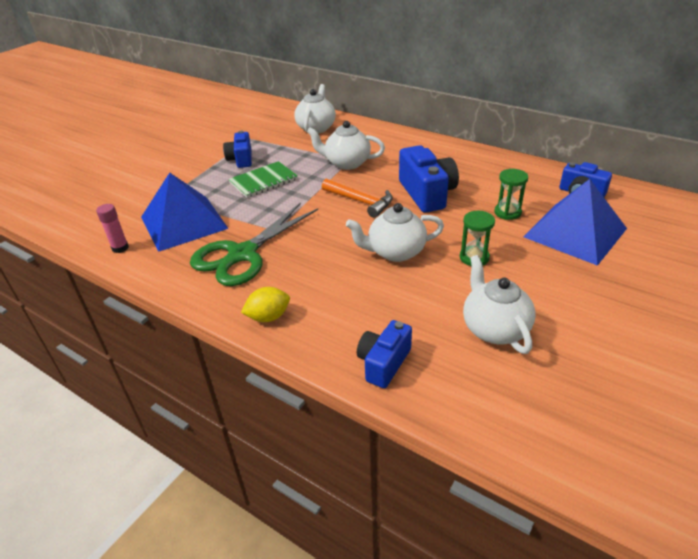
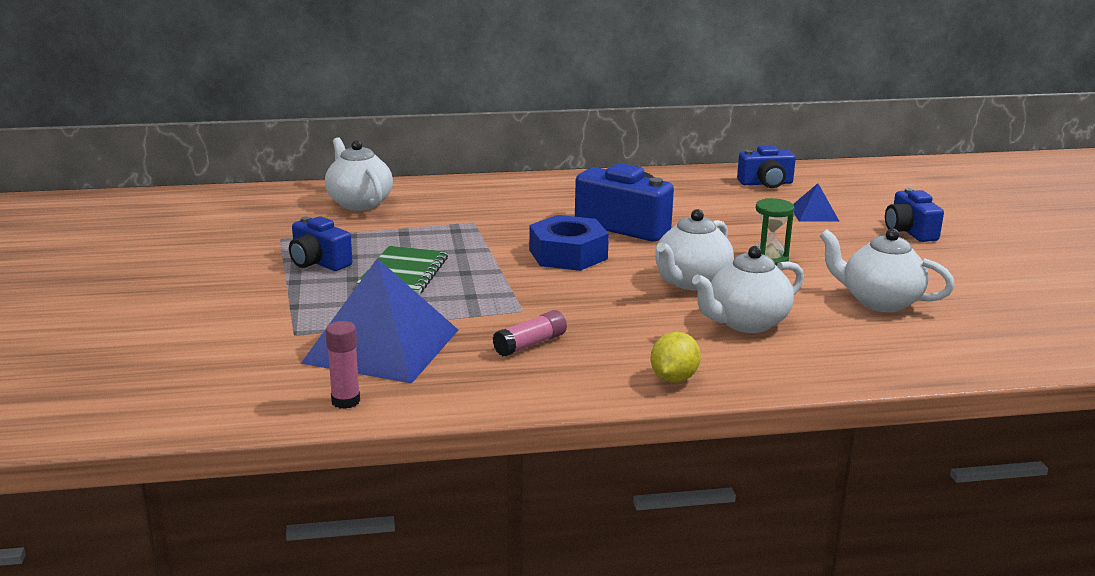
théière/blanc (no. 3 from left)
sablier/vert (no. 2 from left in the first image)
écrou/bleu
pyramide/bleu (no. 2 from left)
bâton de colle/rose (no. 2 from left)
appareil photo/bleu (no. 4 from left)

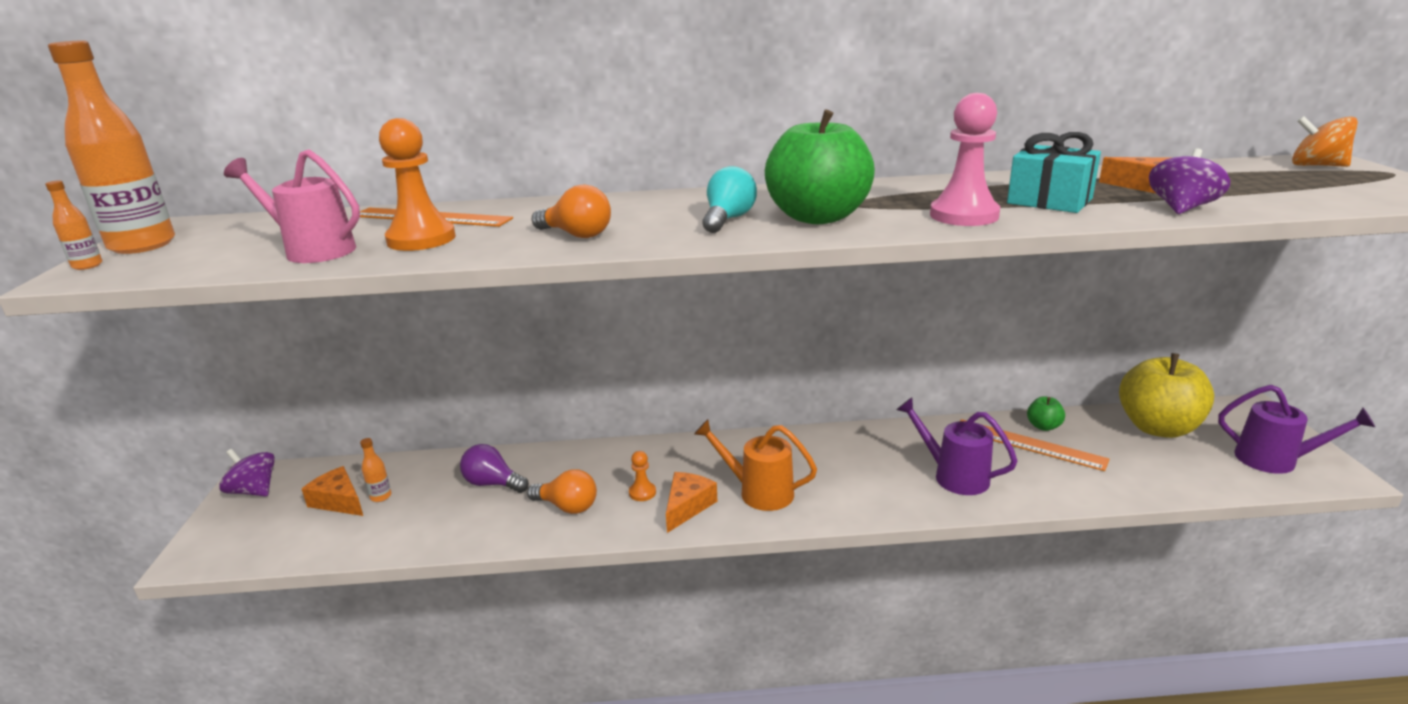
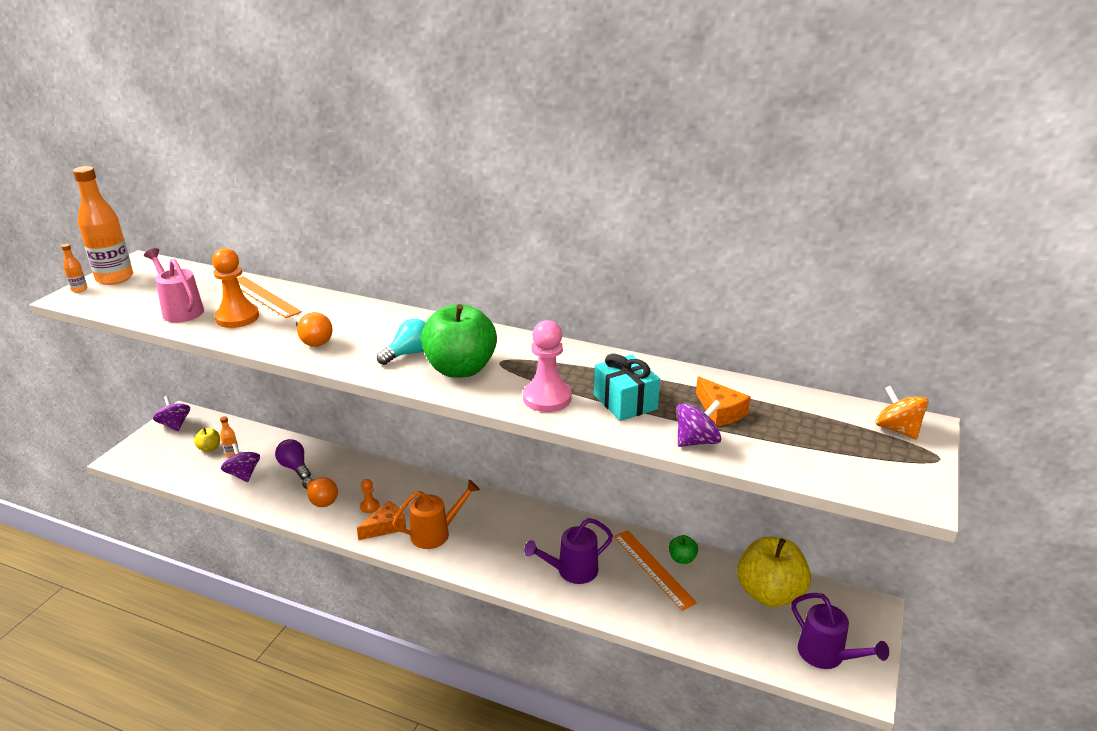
arrosoir/violet (no. 1 from left)
arrosoir/orange
pomme/jaune (no. 1 from left)
toupie/violet (no. 2 from left)

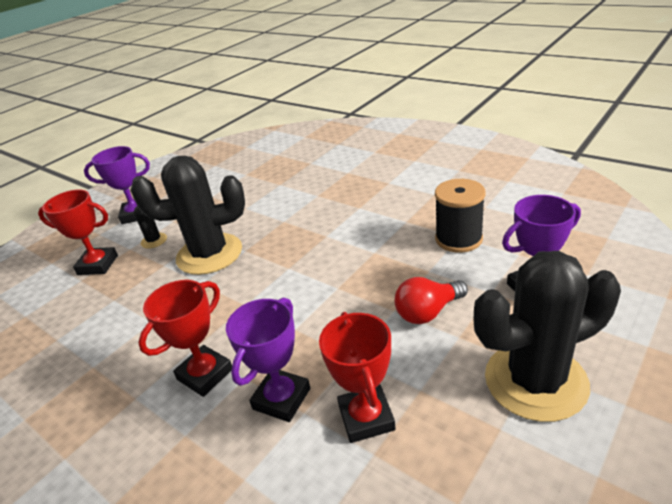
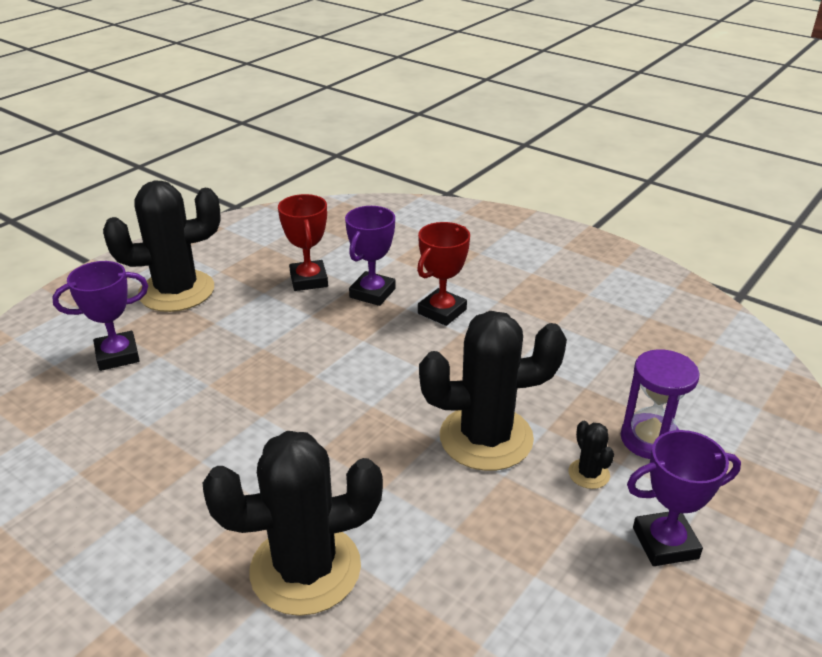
bobine/noir
sablier/violet
ampoule/rouge
cactus/noir (no. 2 from left)

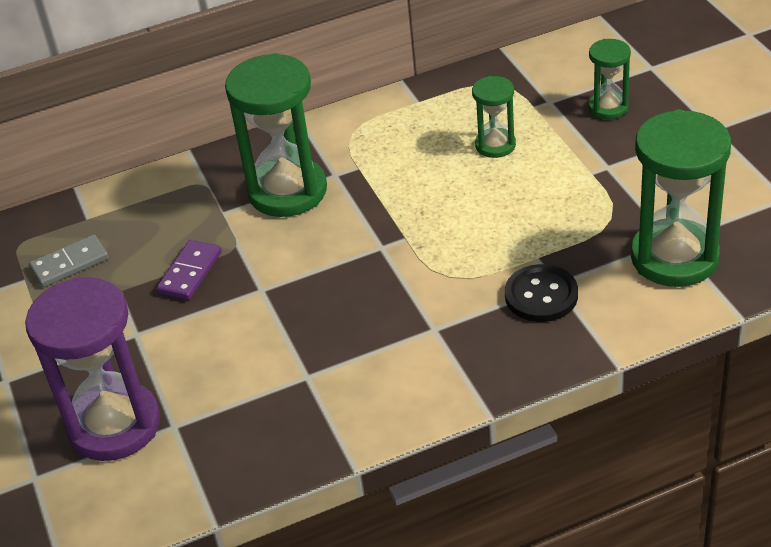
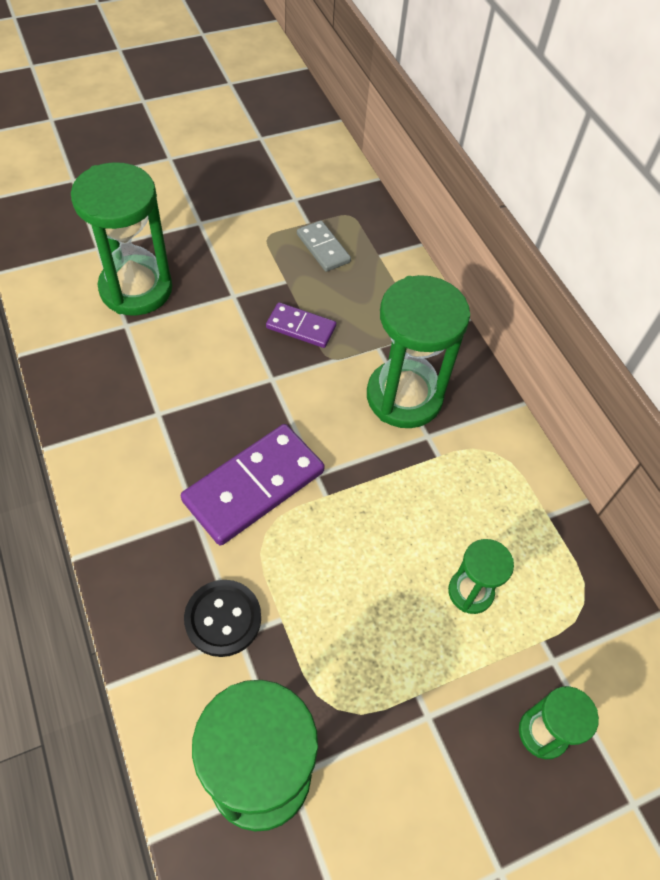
sablier/vert (no. 1 from left)
domino/violet (no. 1 from left)

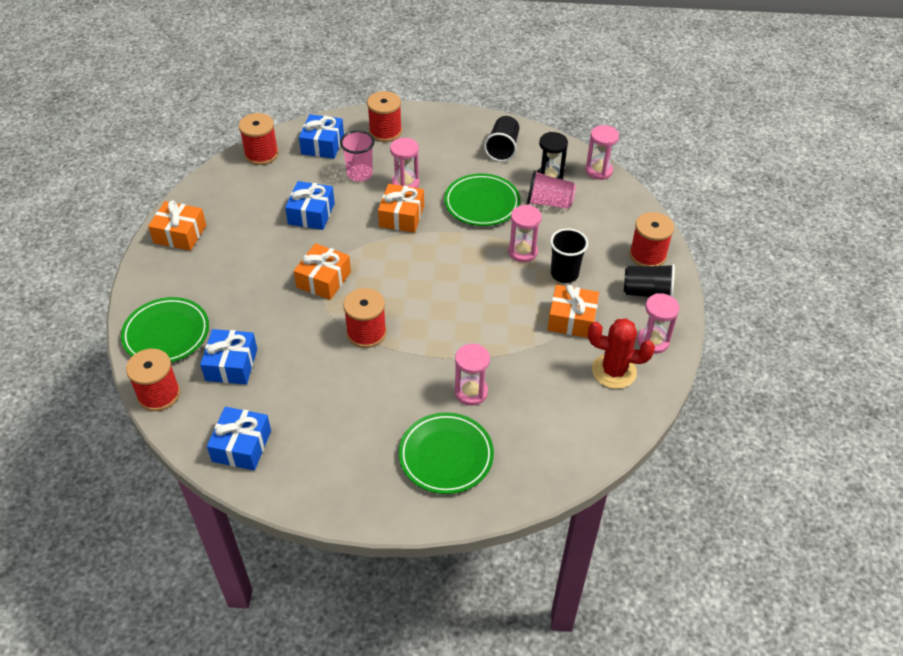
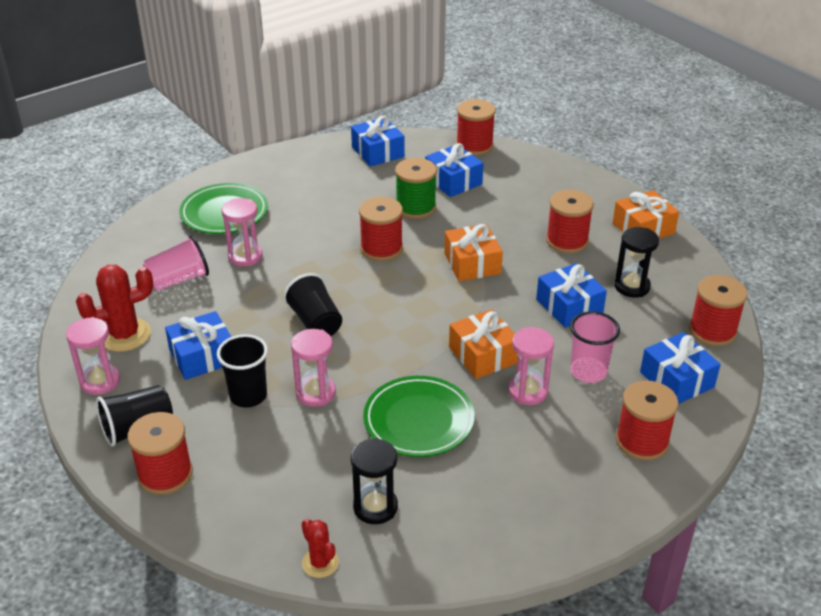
gobelet/noir (no. 3 from left)
cactus/rouge (no. 2 from left)
gobelet/rose (no. 1 from left)
cadeau/bleu (no. 1 from left)
assiette/vert (no. 1 from left in the first image)
bobine/vert
bobine/rouge (no. 4 from left)
sablier/noir (no. 2 from left)

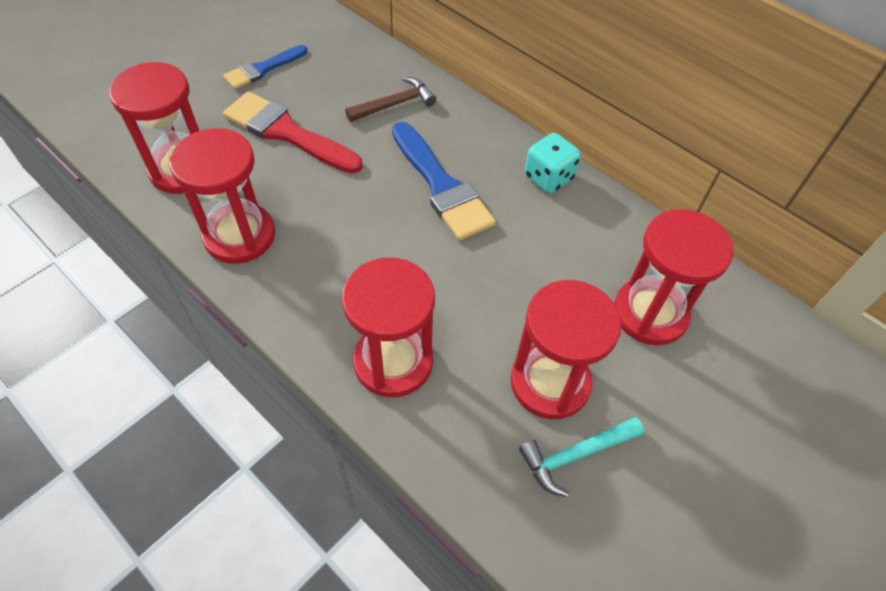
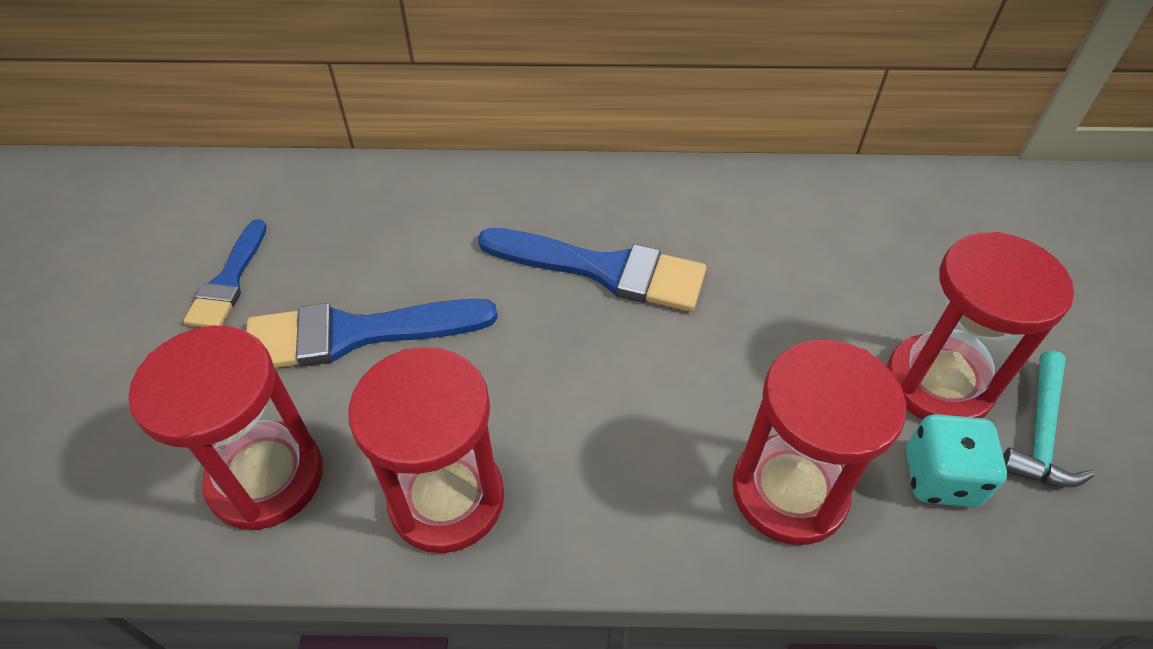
marteau/marron
pinceau/bleu (no. 2 from left)
dé/turquoise
sablier/rouge (no. 5 from left in the first image)

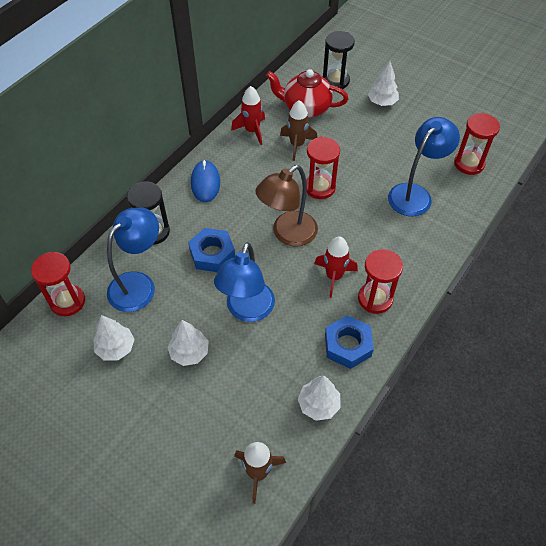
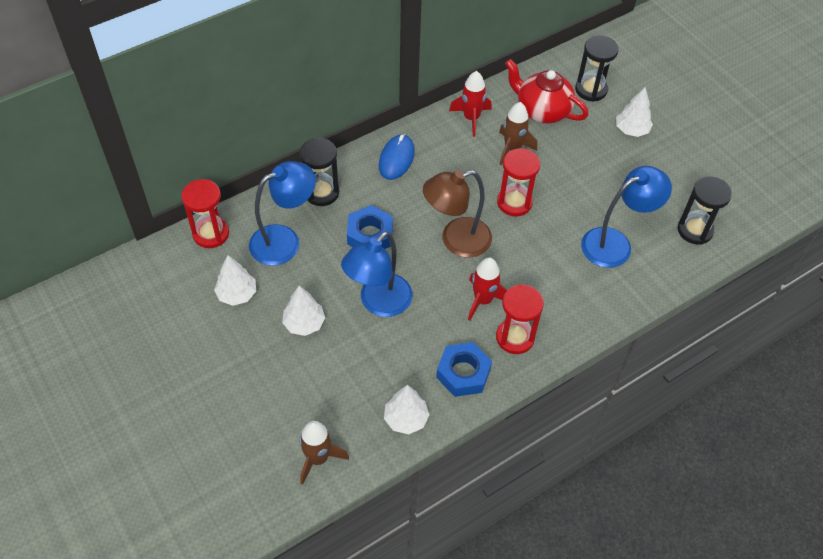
sablier/noir (no. 3 from left)

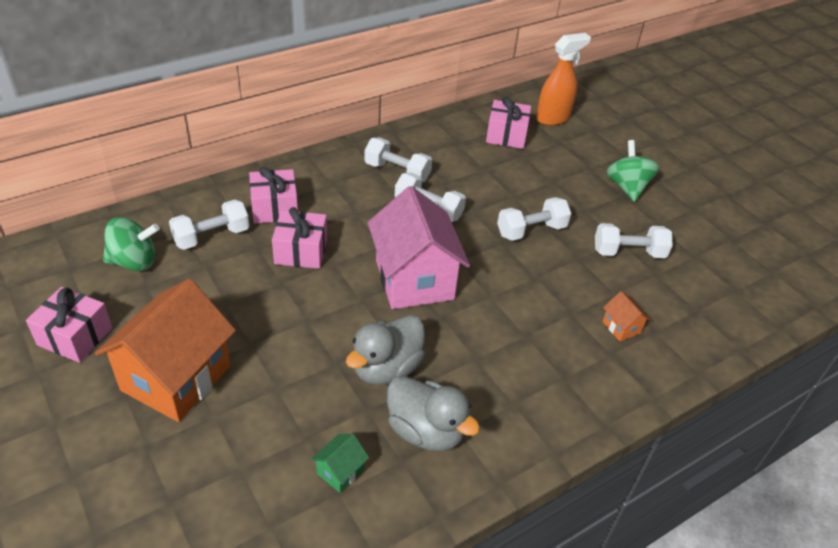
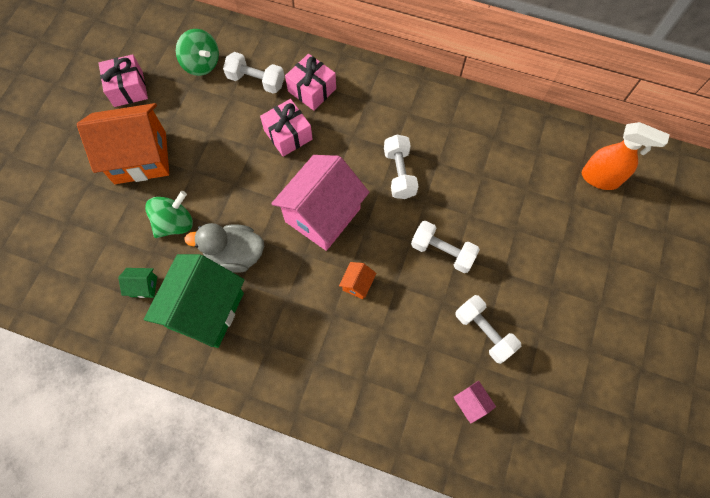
cadeau/rose (no. 4 from left in the first image)
haltère/blanc (no. 2 from left in the first image)
toupie/vert (no. 1 from left)
maison/orange (no. 2 from left)
maison/vert (no. 2 from left)
maison/rose (no. 2 from left)

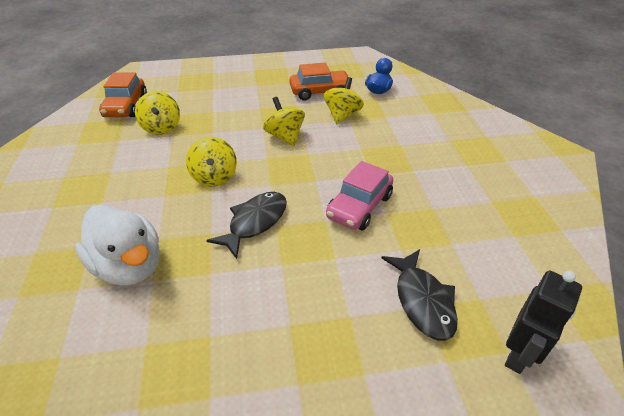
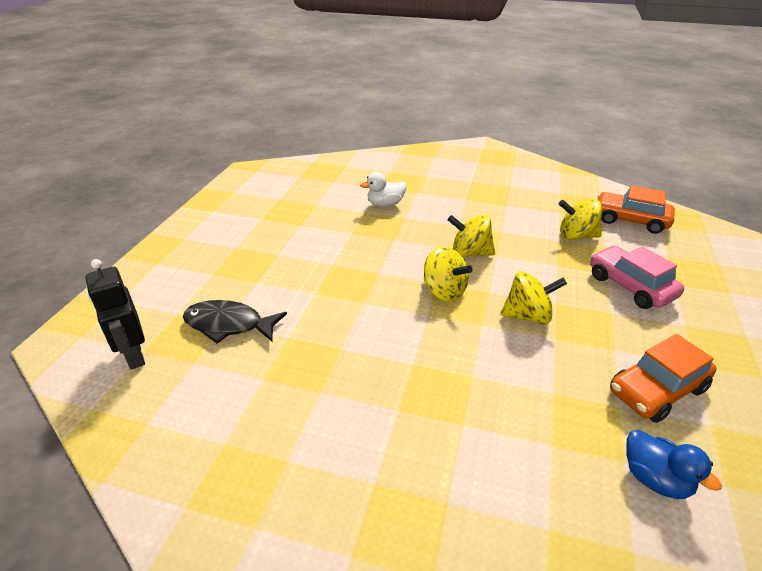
voiture/orange (no. 2 from left)
toupie/jaune (no. 1 from left)
voiture/rose
poisson/noir (no. 1 from left in the first image)
canard/blanc

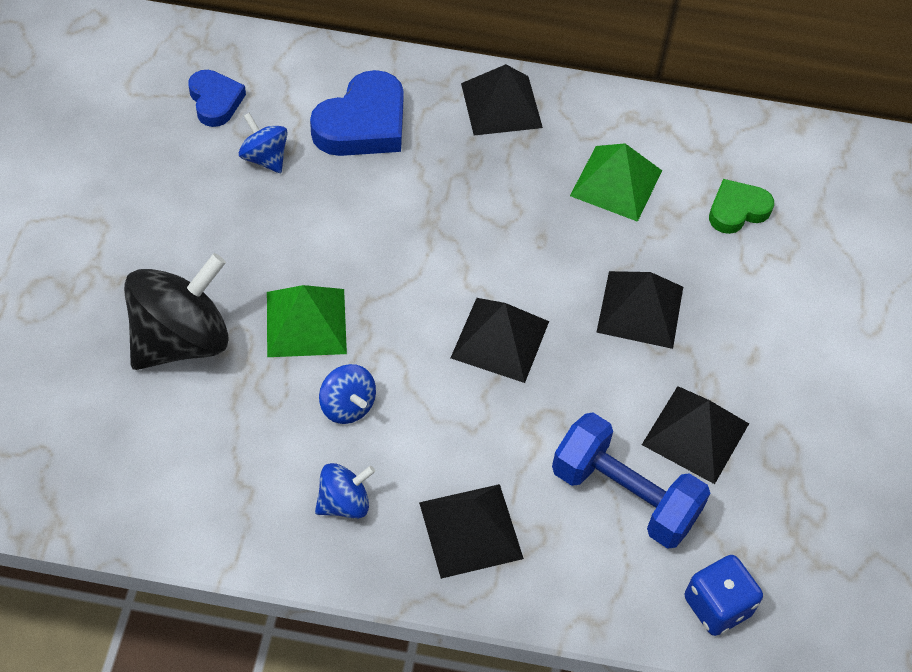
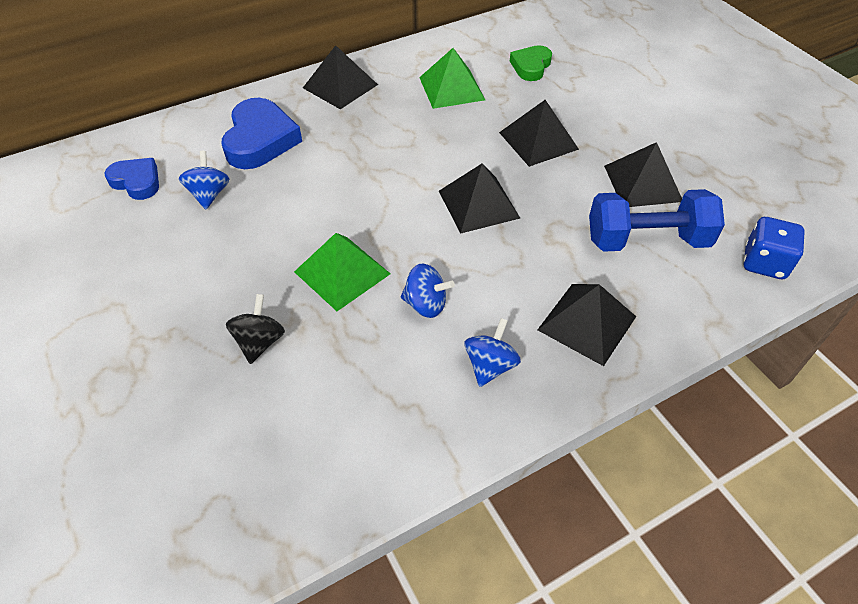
toupie/bleu (no. 1 from left)
toupie/noir

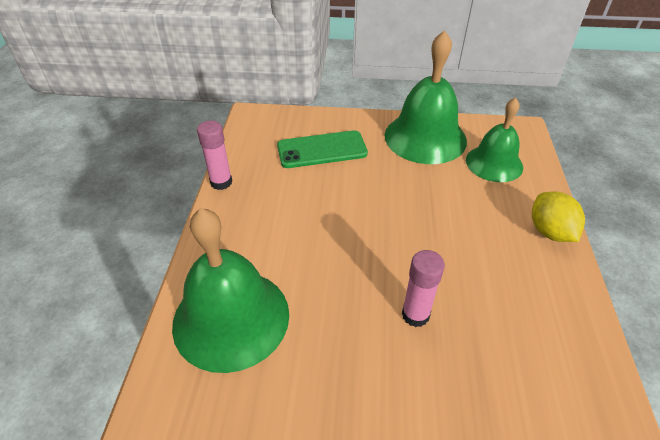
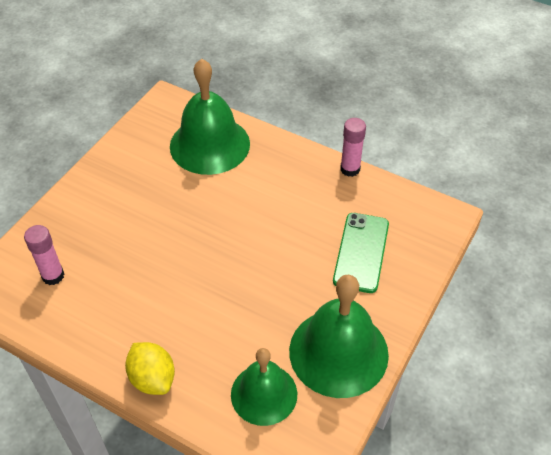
citron/jaune
bâton de colle/rose (no. 1 from left)

